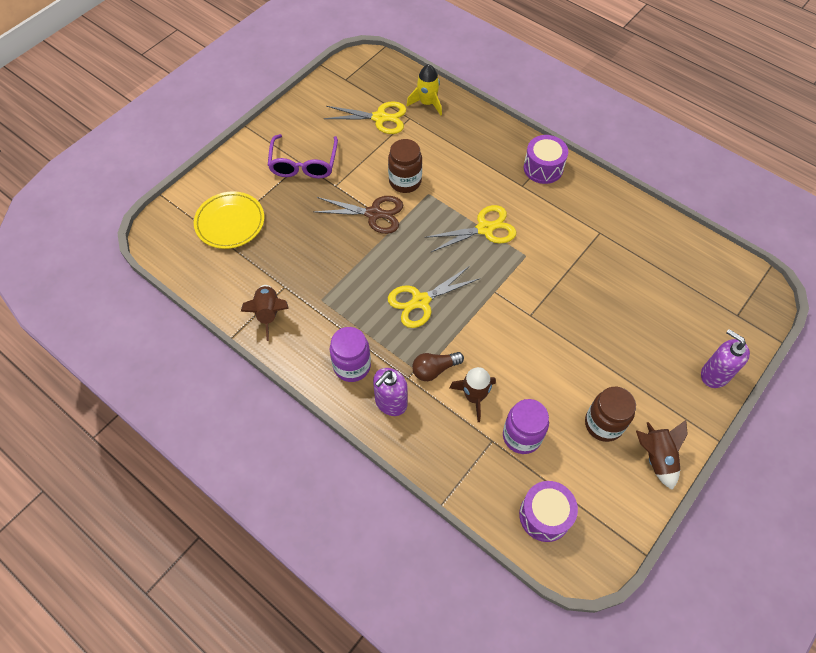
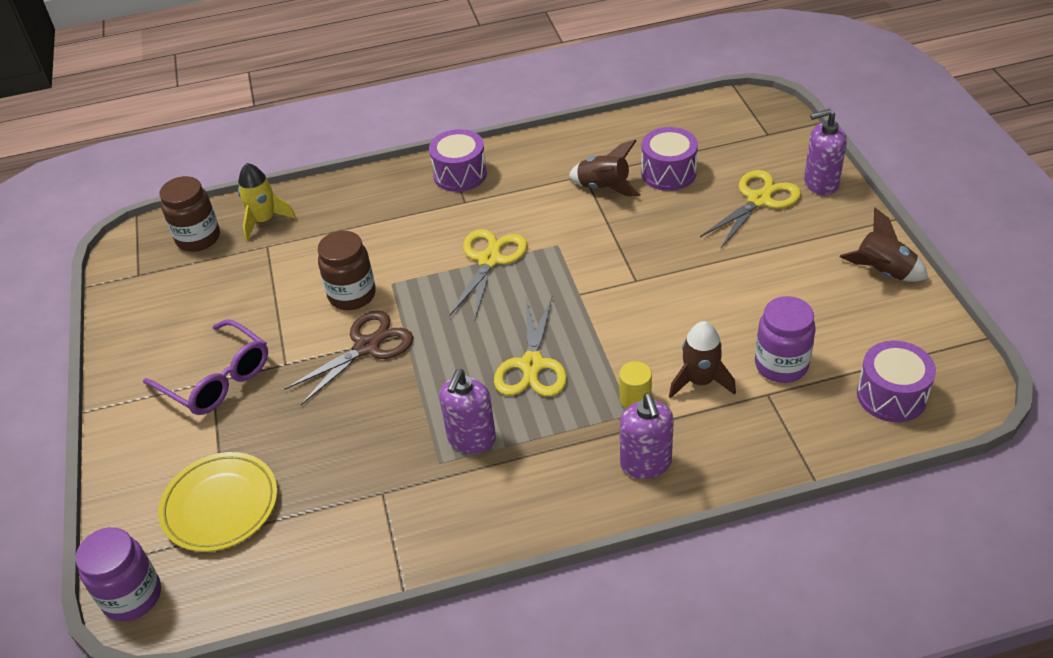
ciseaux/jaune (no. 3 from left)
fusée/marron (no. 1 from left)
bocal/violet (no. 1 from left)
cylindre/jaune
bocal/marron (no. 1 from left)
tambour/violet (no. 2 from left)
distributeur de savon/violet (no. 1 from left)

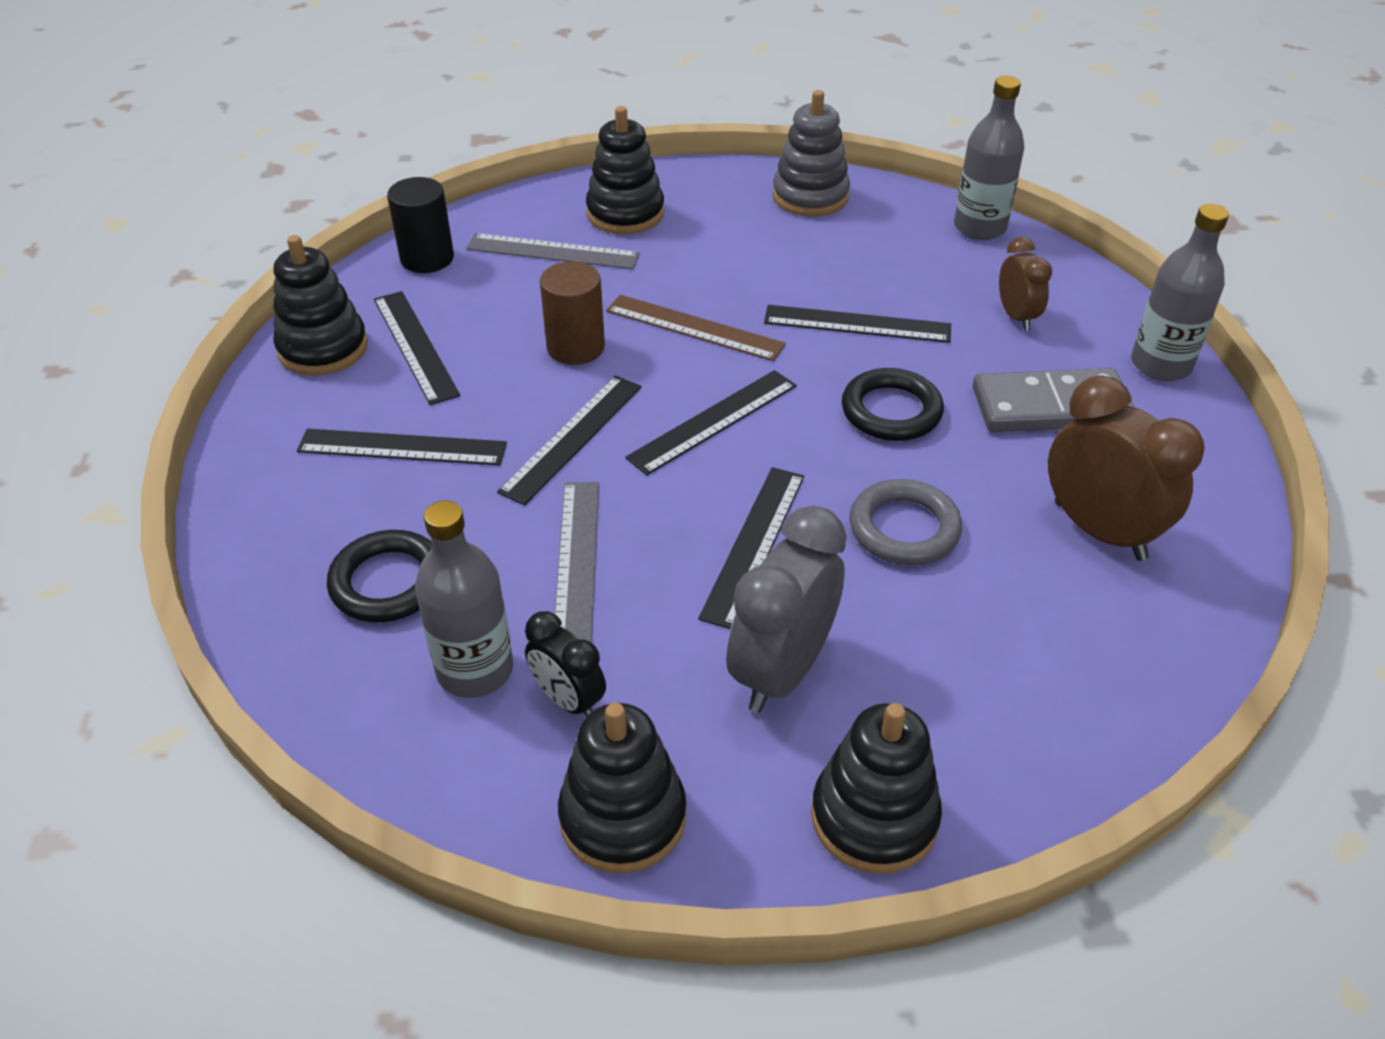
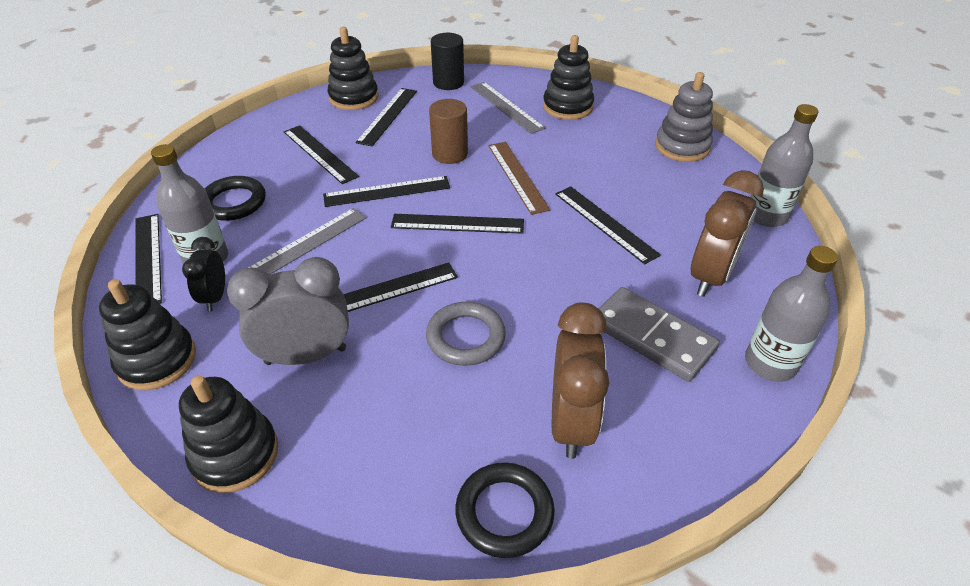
réveil/marron (no. 2 from left)
anneau/noir (no. 2 from left)
règle/noir (no. 1 from left)

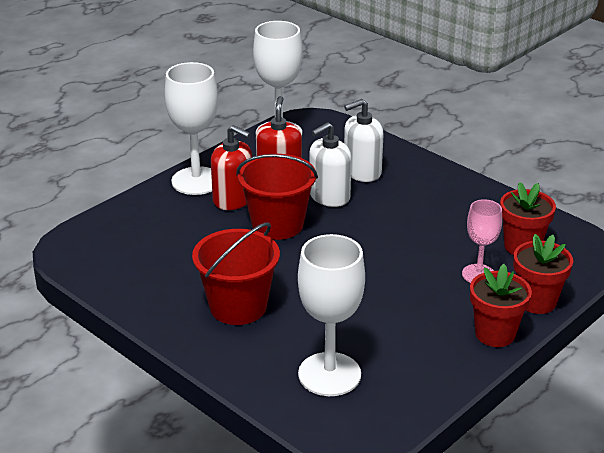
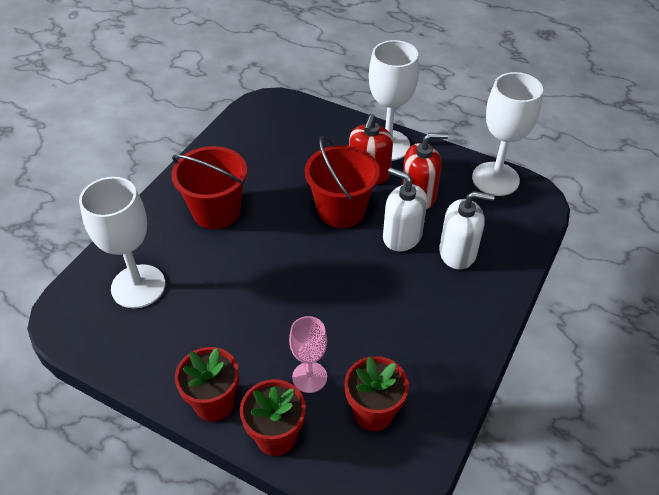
distributeur de savon/blanc (no. 2 from left)

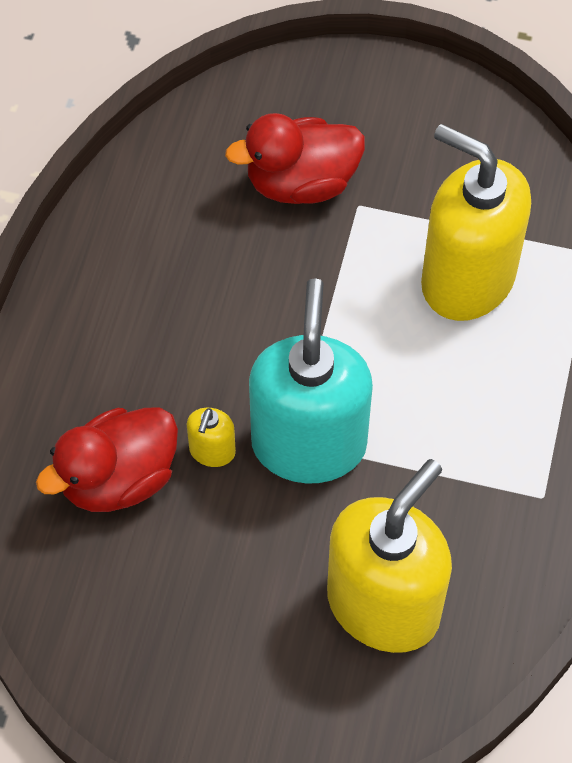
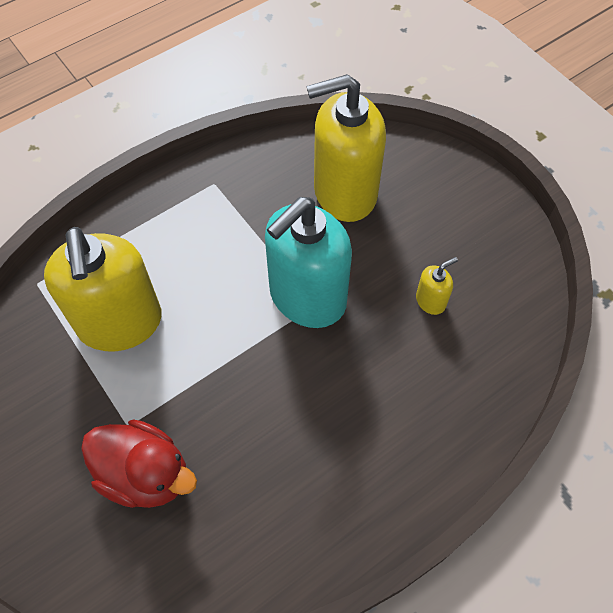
canard/rouge (no. 1 from left in the first image)
distributeur de savon/jaune (no. 3 from left)

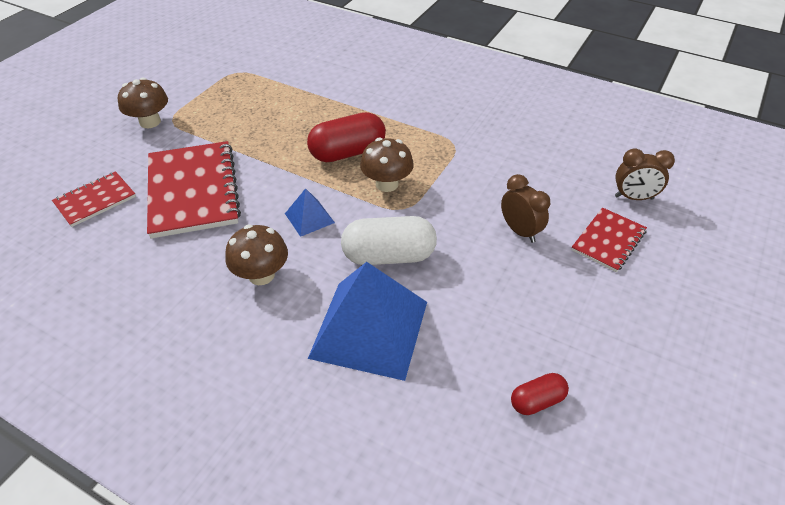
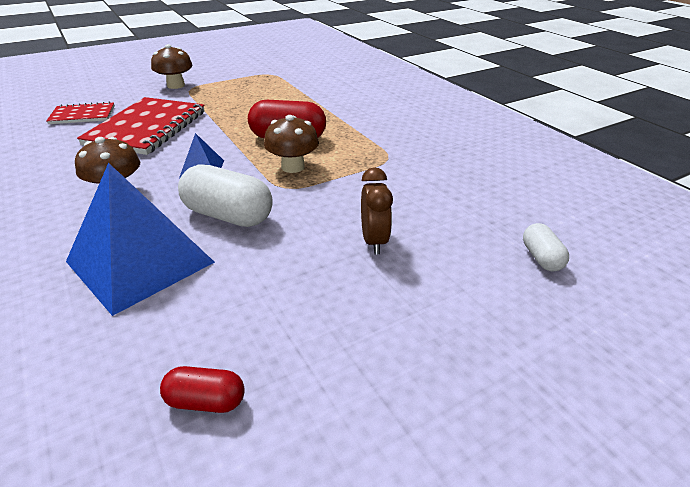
gélule/blanc (no. 2 from left)
carnet/rouge (no. 3 from left in the first image)

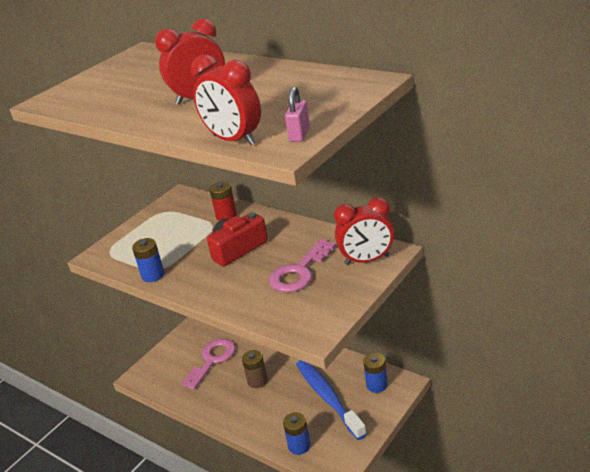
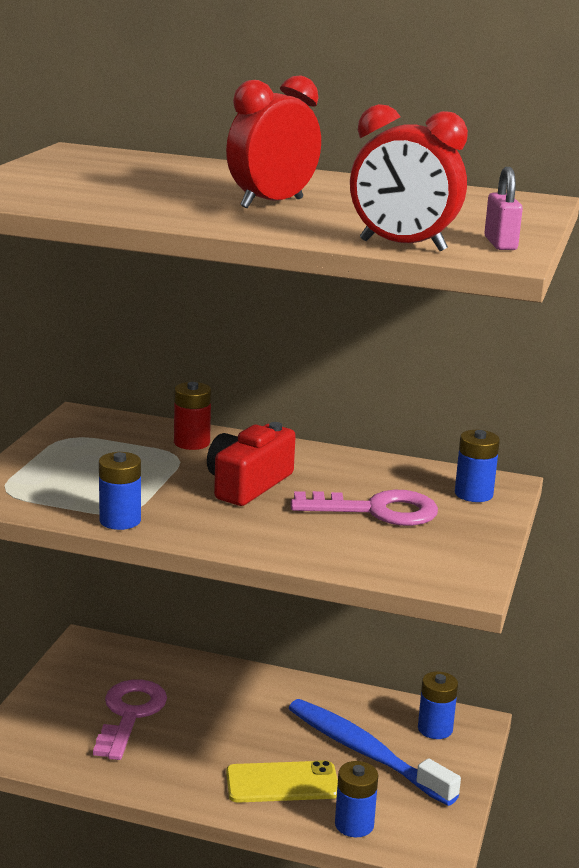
pile/bleu (no. 4 from left)
clé/rose (no. 2 from left)
pile/marron
téléphone/jaune

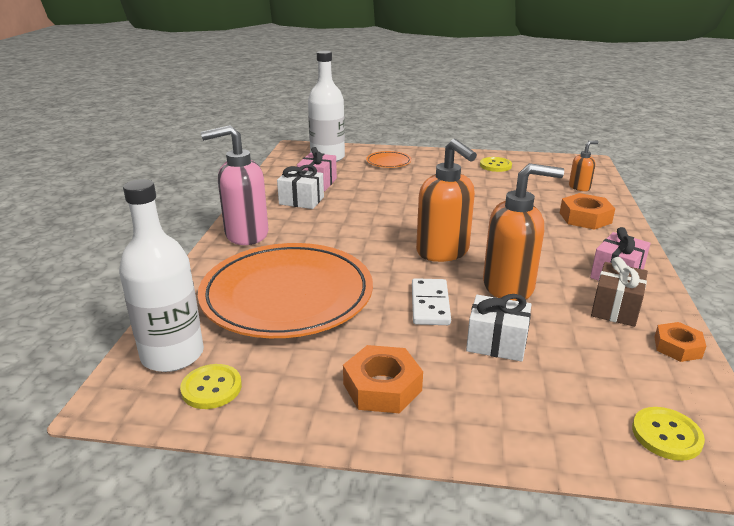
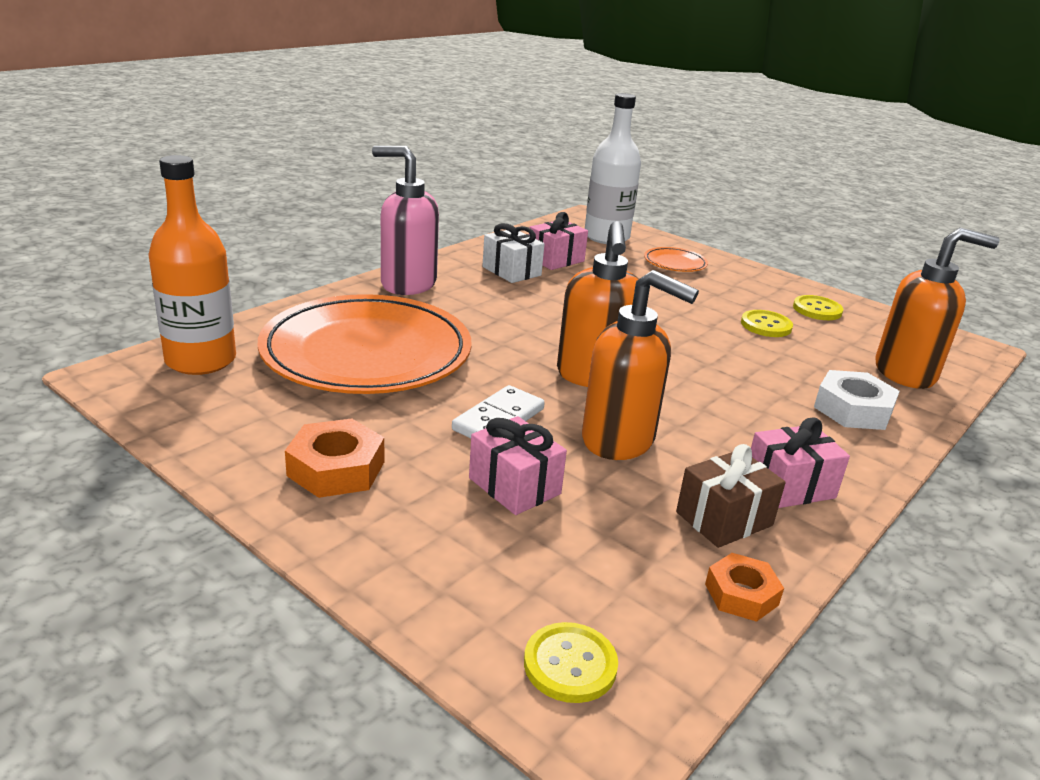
distributeur de savon/orange (no. 3 from left)
bouteille/orange
écrou/blanc
cadeau/rose (no. 1 from left)
bouton/jaune (no. 2 from left)

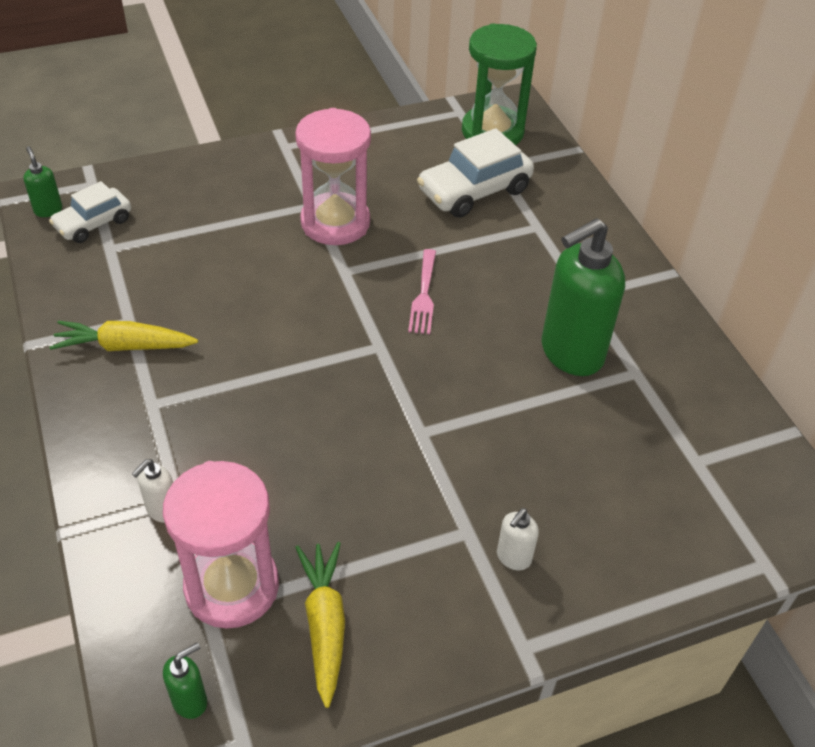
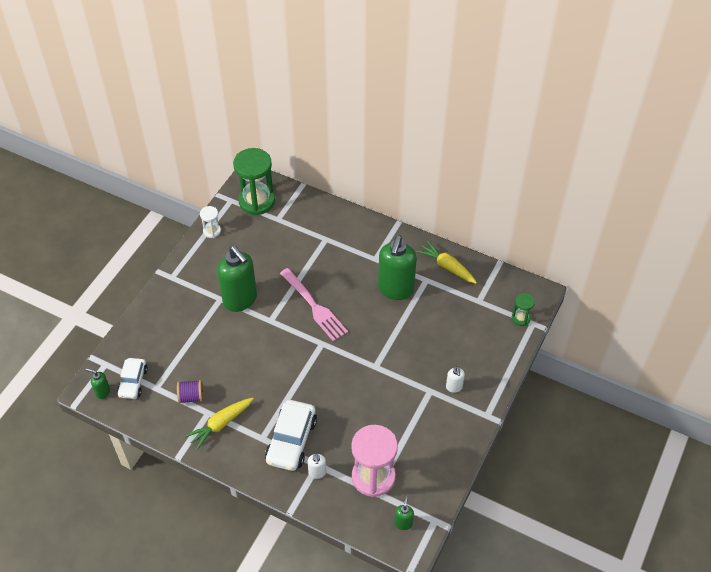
distributeur de savon/vert (no. 2 from left)
voiture/blanc (no. 2 from left)
fourchette/rose
carotte/jaune (no. 2 from left)
sablier/blanc
sablier/vert (no. 2 from left)
bobine/violet

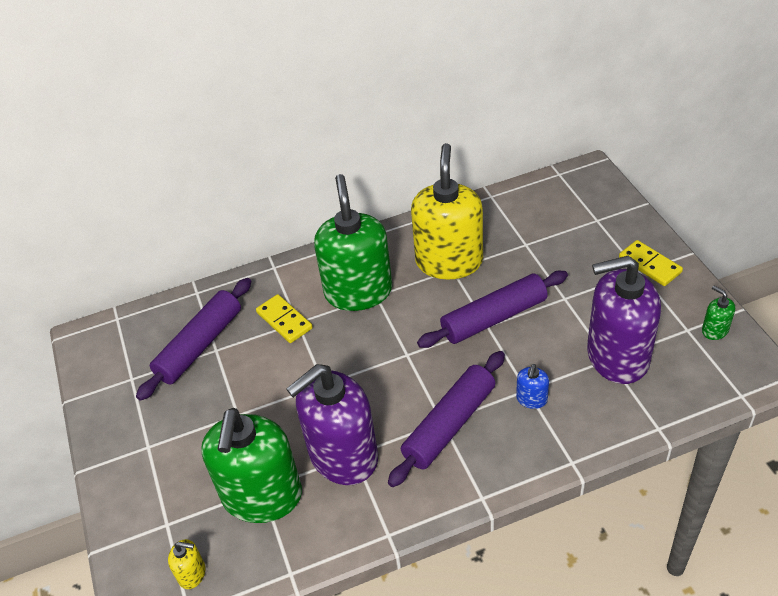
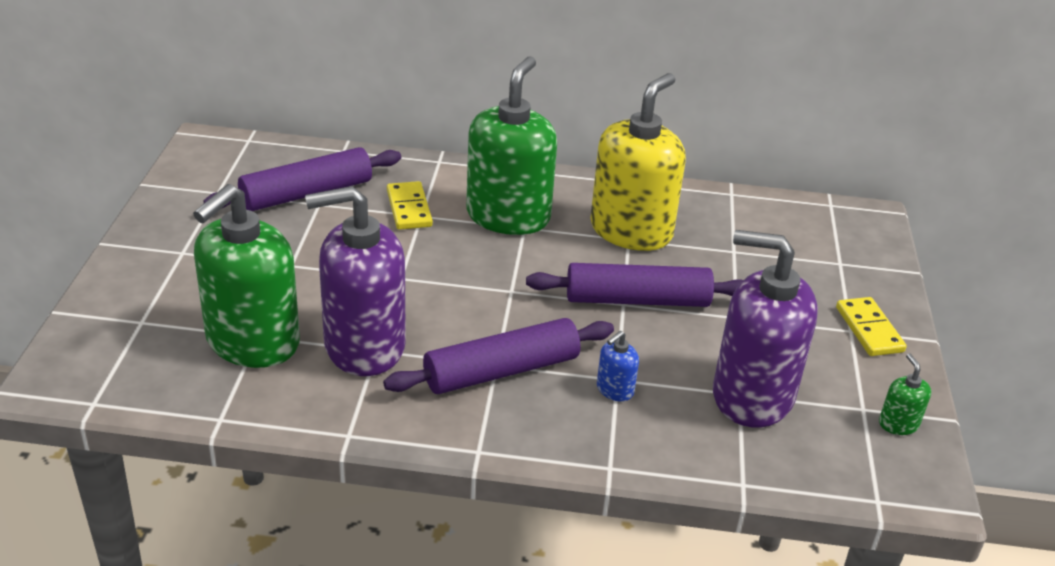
distributeur de savon/jaune (no. 1 from left in the first image)

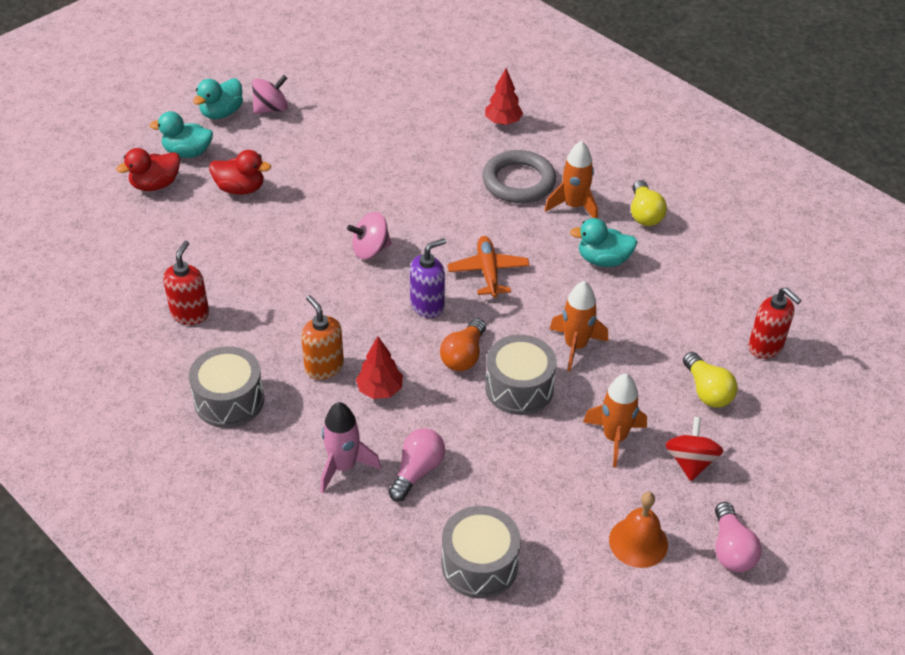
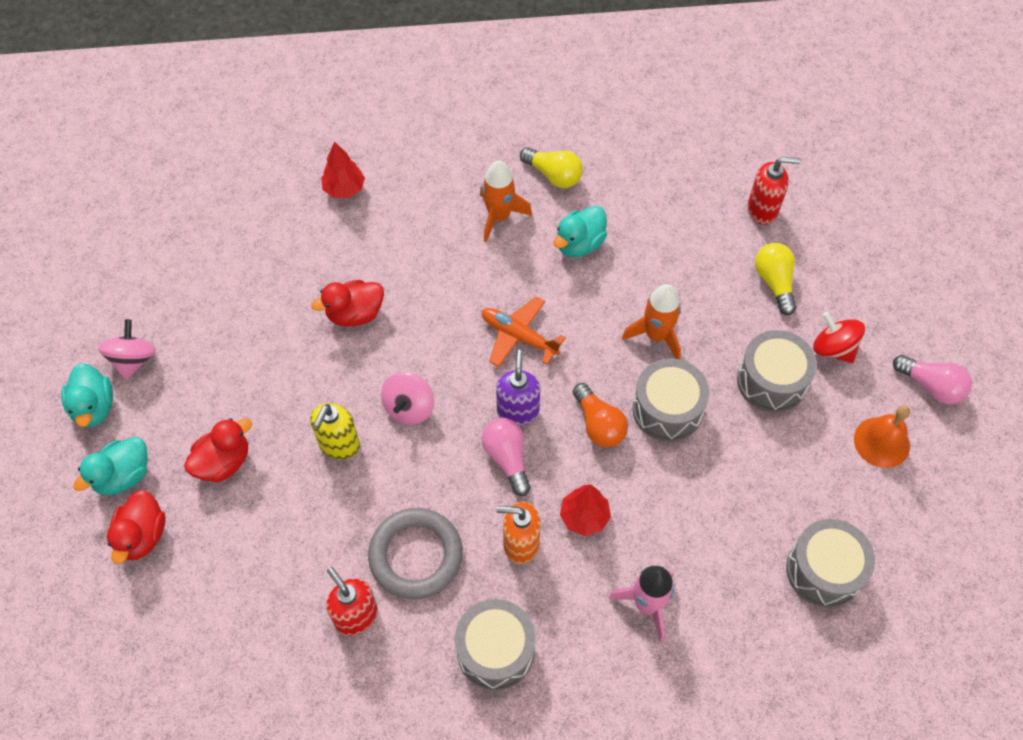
anneau/gris
ampoule/jaune (no. 2 from left)
tambour/gris (no. 3 from left)
ampoule/rose (no. 1 from left)
canard/rouge (no. 3 from left)
distributeur de savon/jaune

